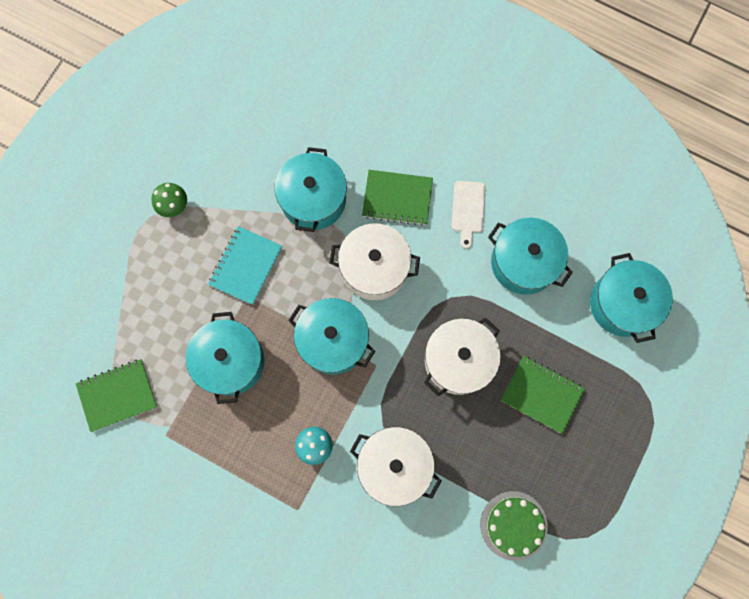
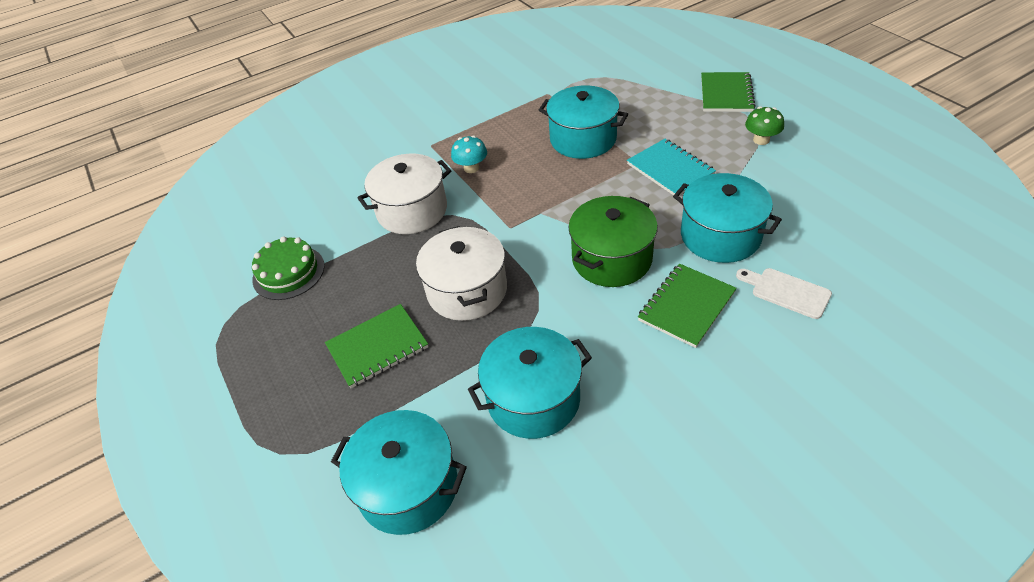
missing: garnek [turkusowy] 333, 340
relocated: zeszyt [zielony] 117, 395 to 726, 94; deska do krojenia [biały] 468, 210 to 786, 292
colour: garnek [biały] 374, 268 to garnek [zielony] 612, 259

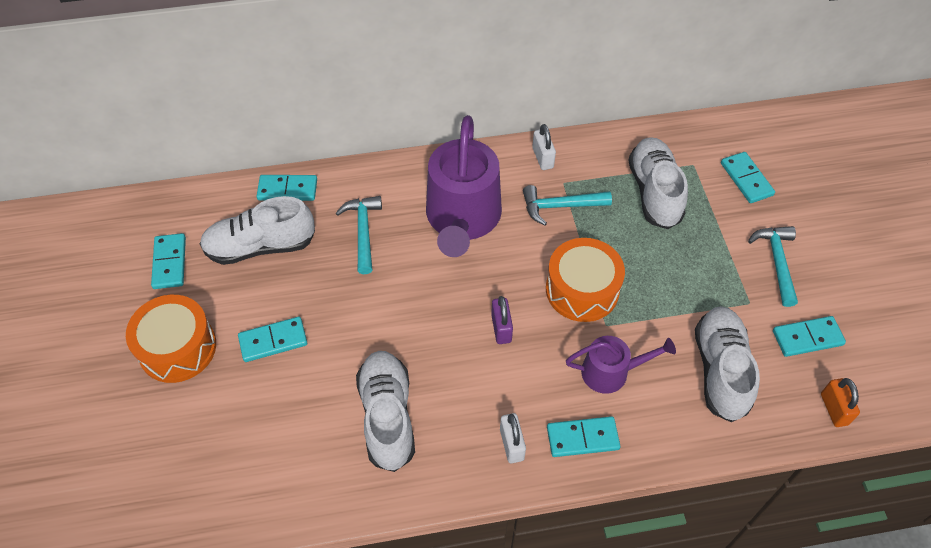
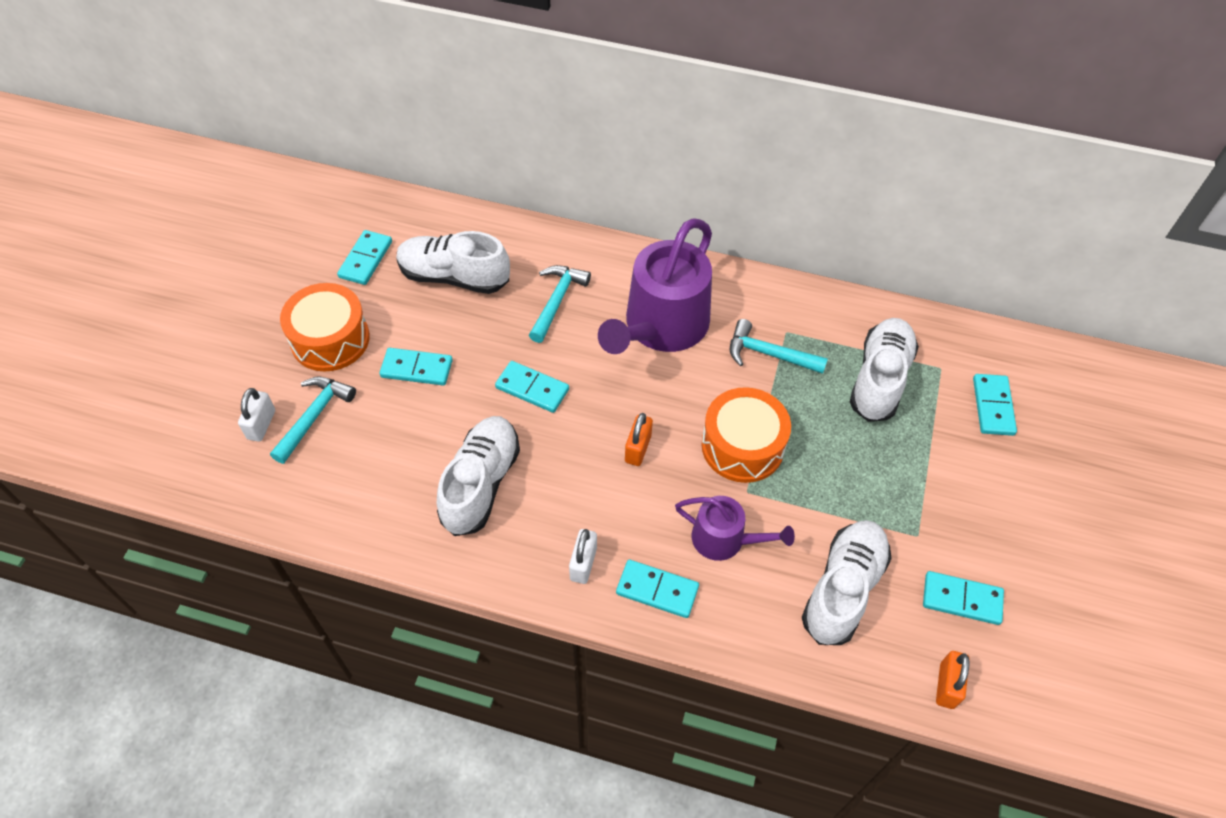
relocated: kłódka [biały] 542, 158 to 261, 425; młotek [turkusowy] 777, 262 to 314, 416; kostka domina [turkusowy] 287, 190 to 532, 389
colour: kłódka [fioletowy] 501, 328 to kłódka [pomarańczowy] 638, 449

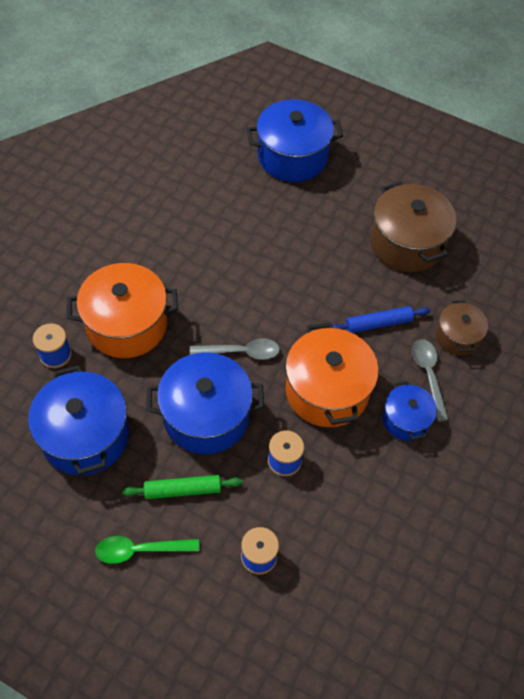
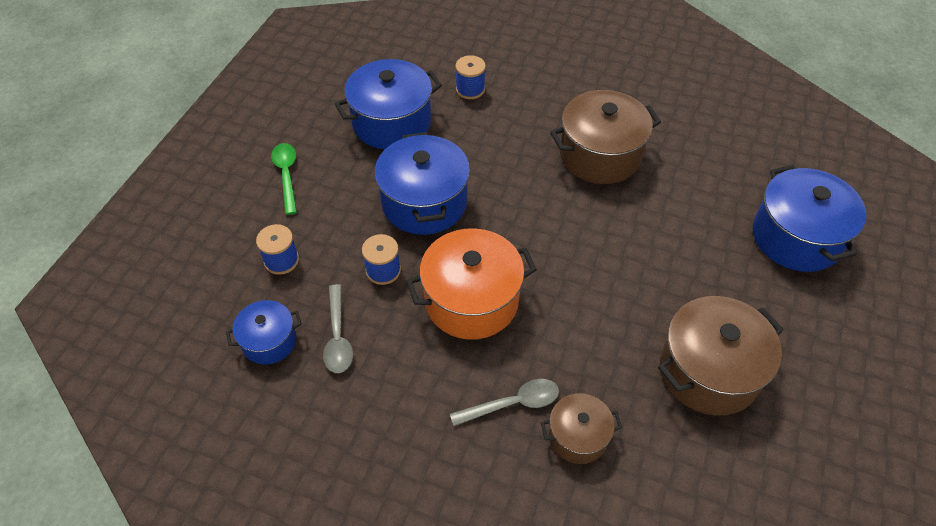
missing: garnek [pomarańczowy] 127, 325; wałek do ciasta [zielony] 183, 490; wałek do ciasta [niebieski] 378, 323
appeared: garnek [brązowy] 600, 155
relocated: garnek [niebieski] 405, 419 to 269, 341; łyżka [szary] 241, 352 to 338, 337

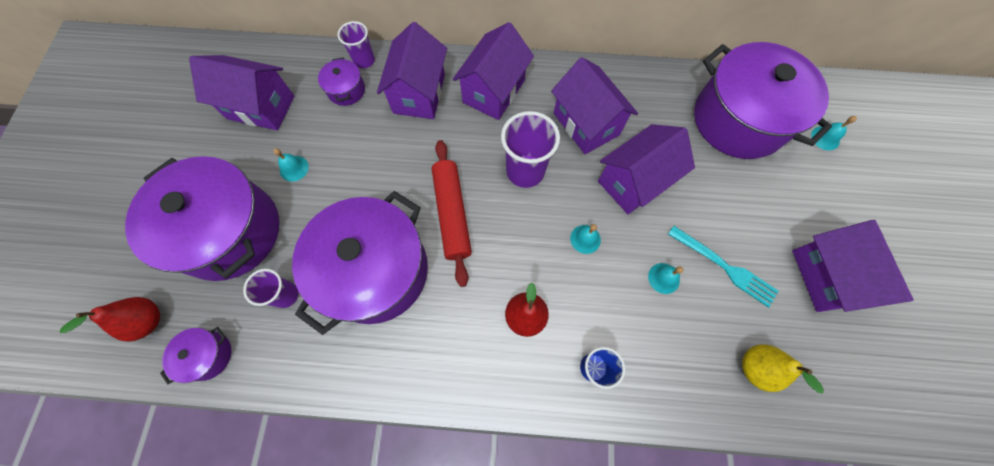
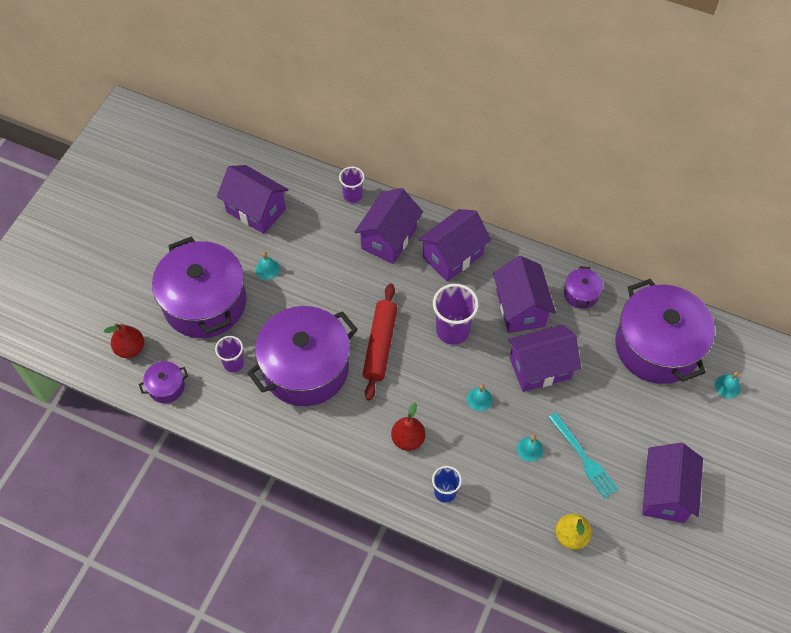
relocated: garnek [fioletowy] 346, 90 to 581, 294

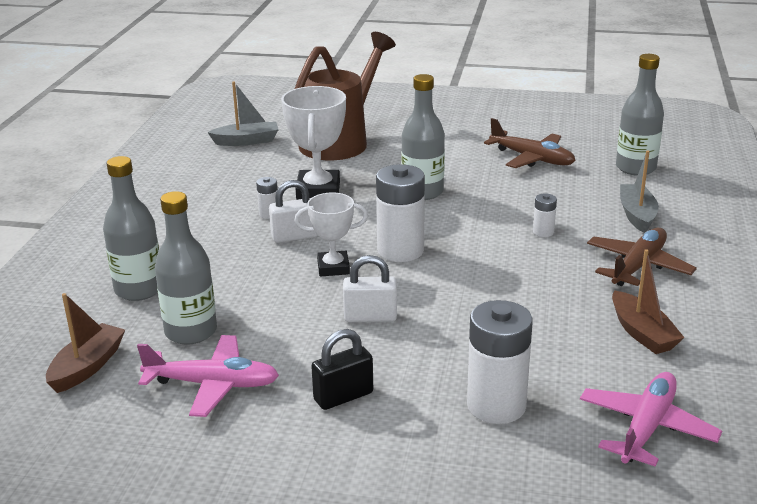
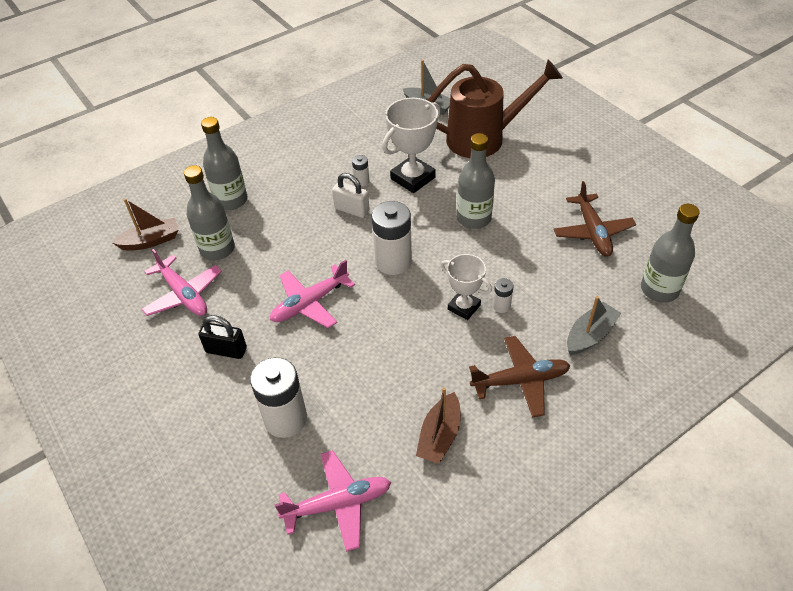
relocated: puchar [biały] 333, 268 to 464, 307
exchanged: kłódka [biały] 370, 317 to samolot [różowy] 310, 303

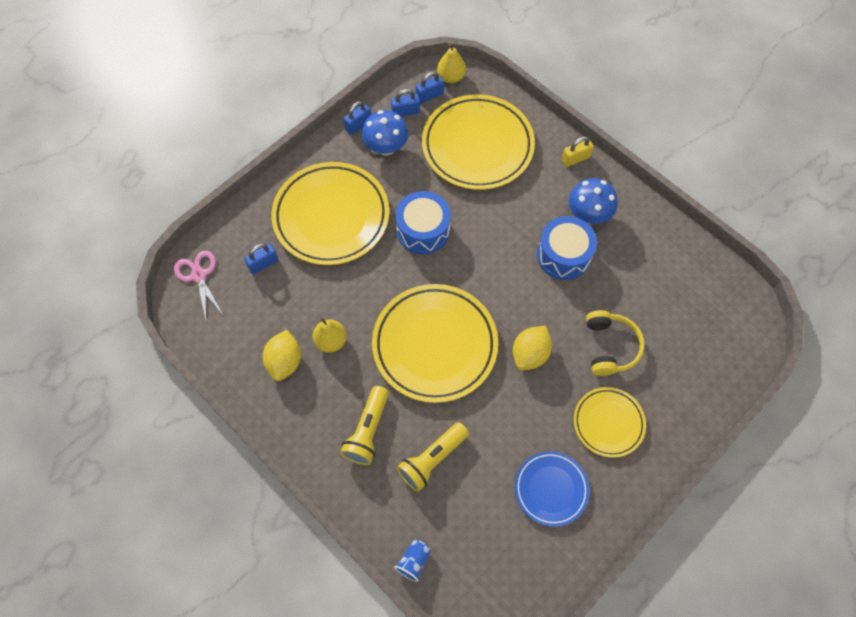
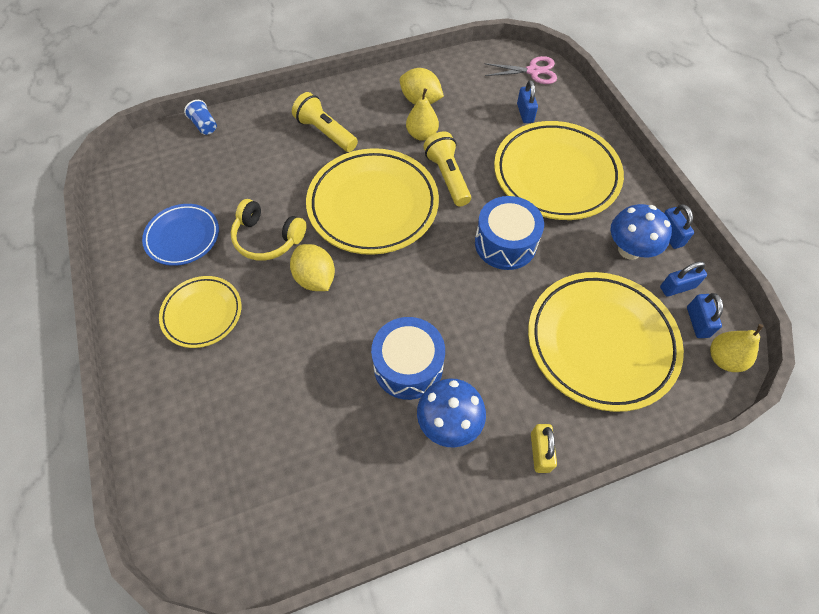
relocated: słuchawki [żółty] 610, 347 to 267, 238; latarka [żółty] 432, 459 to 447, 177
spun: kłódka [niebieski] 405, 112 = 677, 287 60 degrees clockwise

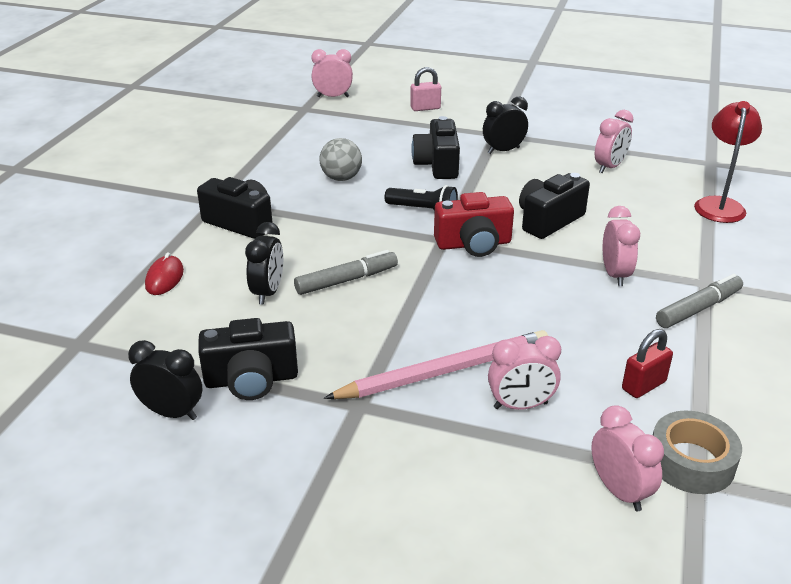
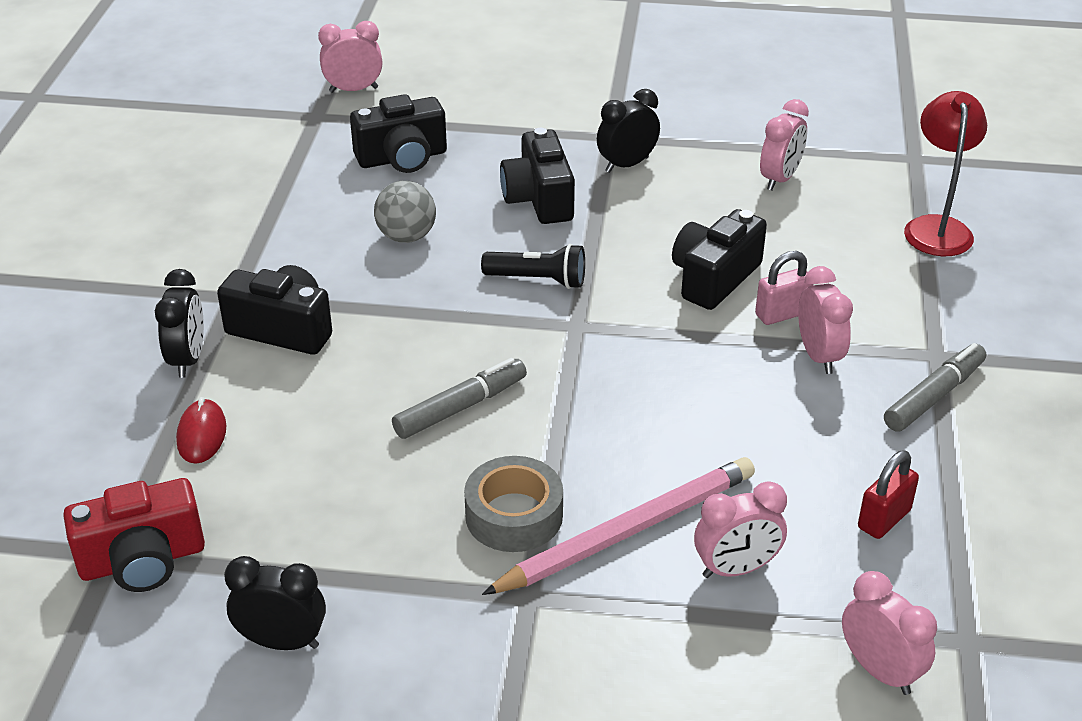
relocated: aparat fotograficzny [czerwony] 473, 244 to 143, 560; budzik [czarny] 268, 292 to 188, 359; aparat fotograficzny [czarny] 251, 379 to 402, 158; taśma klejąca [szary] 691, 462 to 514, 515; kłódka [różowy] 425, 108 to 781, 314

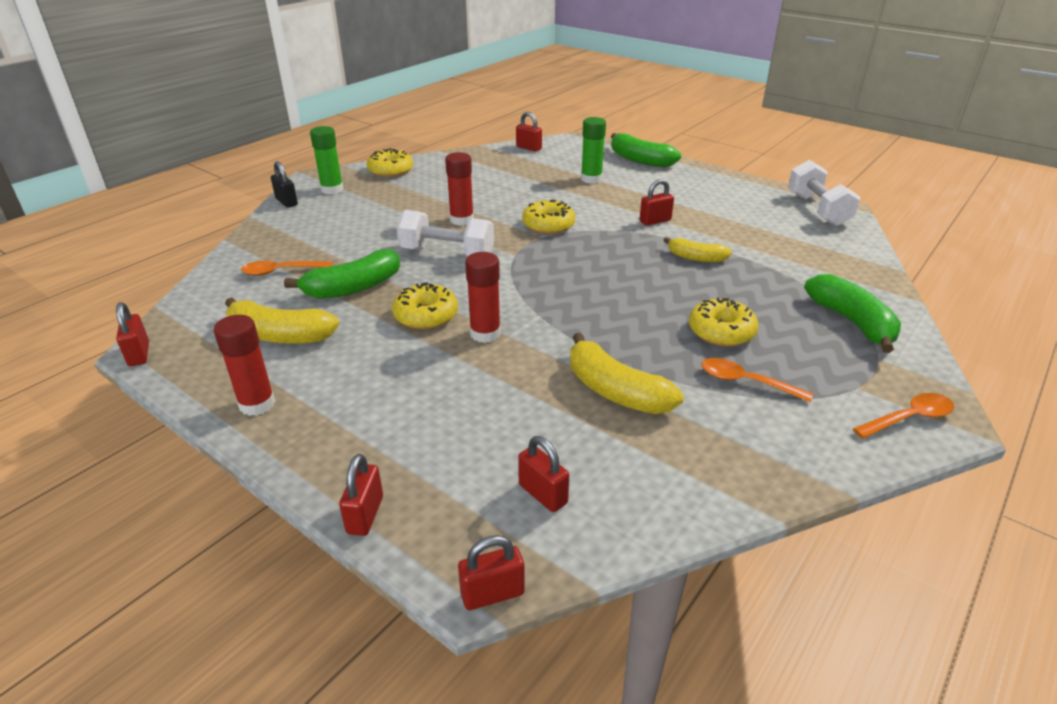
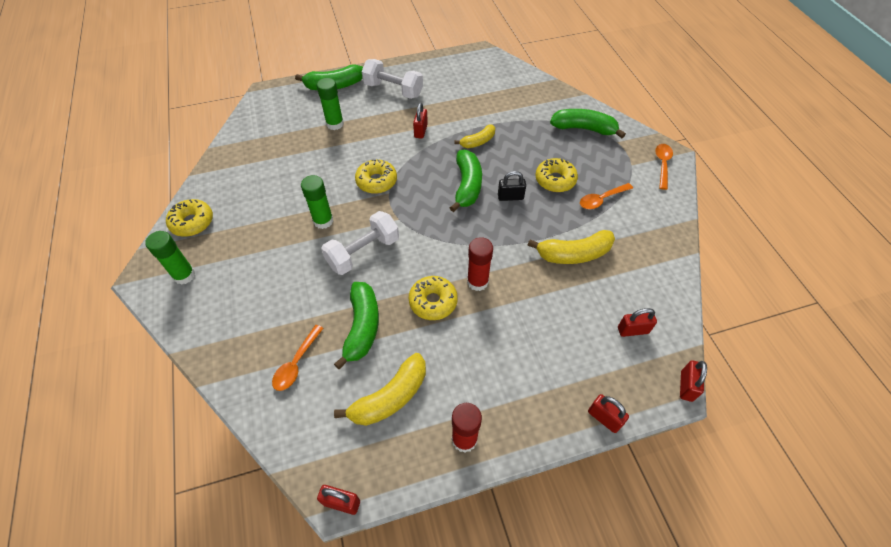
missing: kłódka [czerwony] 528, 148
appeared: banan [zielony] 467, 186
relocated: hantel [biały] 817, 209 to 393, 90; kłódka [czarny] 286, 202 to 510, 197
colour: klej w sztyfcie [czerwony] 462, 220 to klej w sztyfcie [zielony] 323, 221

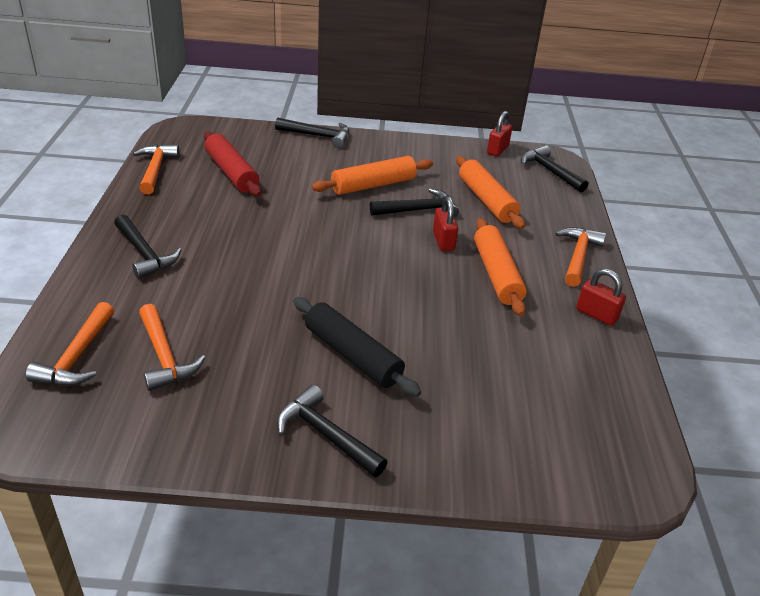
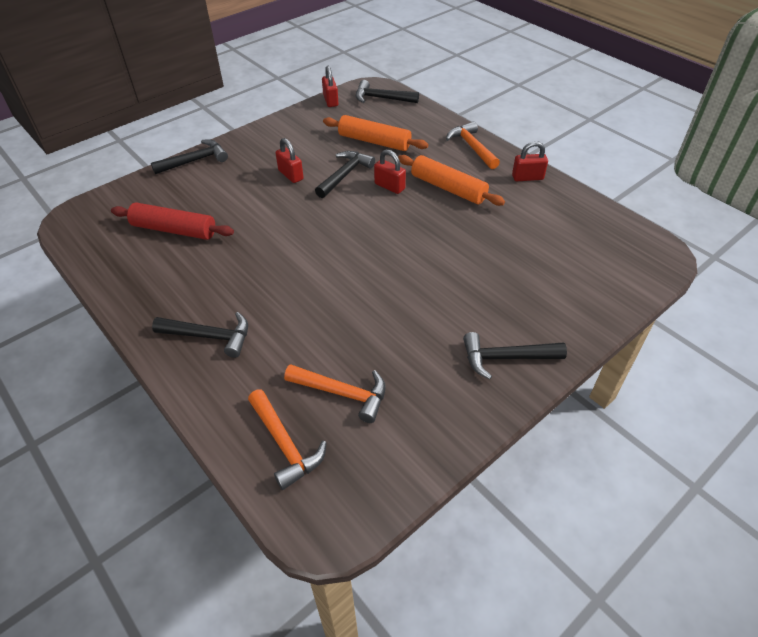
missing: młotek [pomarańczowy] 155, 169; wałek do ciasta [czarny] 352, 355
exchanged: wałek do ciasta [pomarańczowy] 373, 185 to kłódka [czerwony] 290, 175

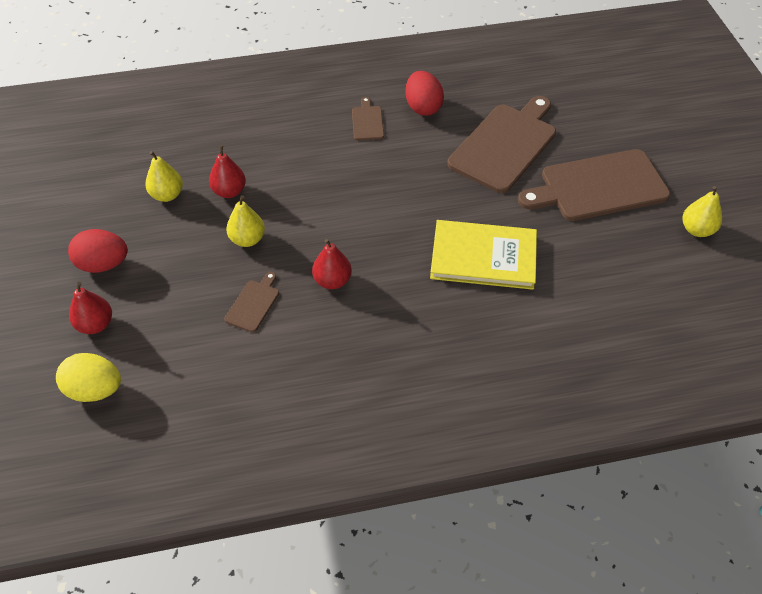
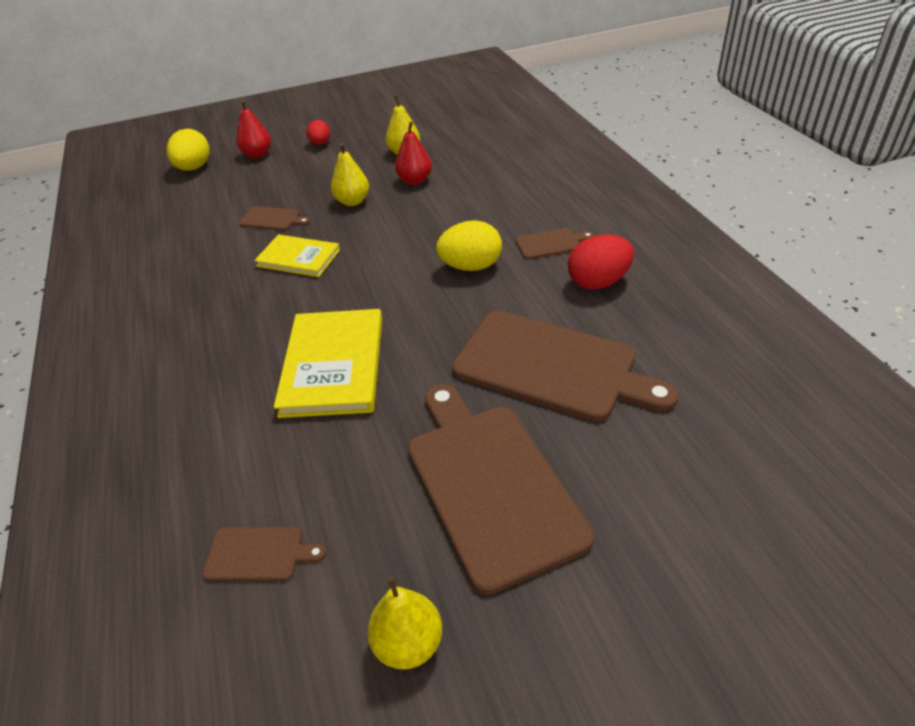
appeared: deska do krojenia [brązowy] 258, 554; jajko [żółty] 471, 266
exchanged: gruszka [czerwony] 332, 281 to książka [żółty] 298, 258
size: jajko [czerwony] 103, 264 = 320, 144 x0.63

